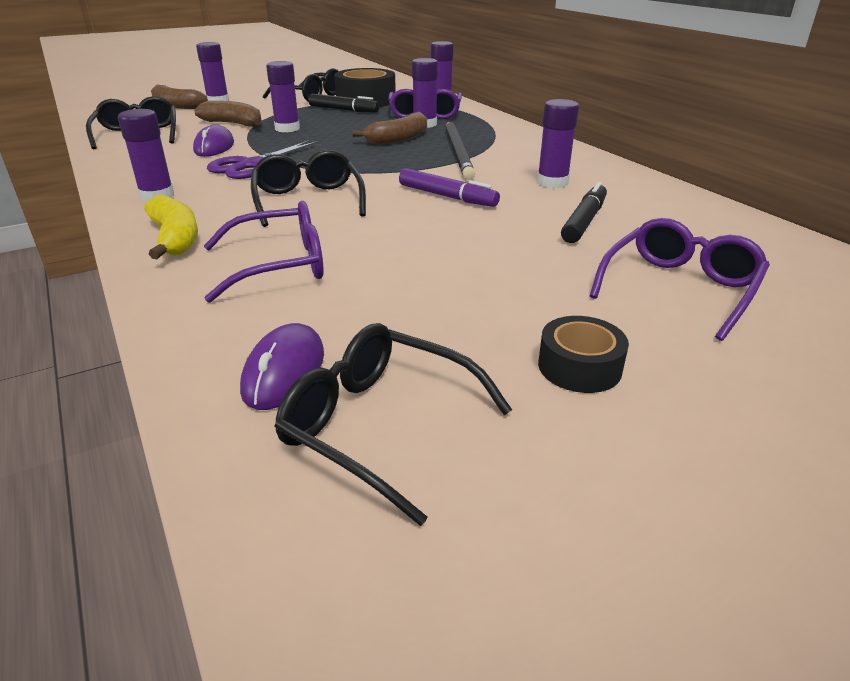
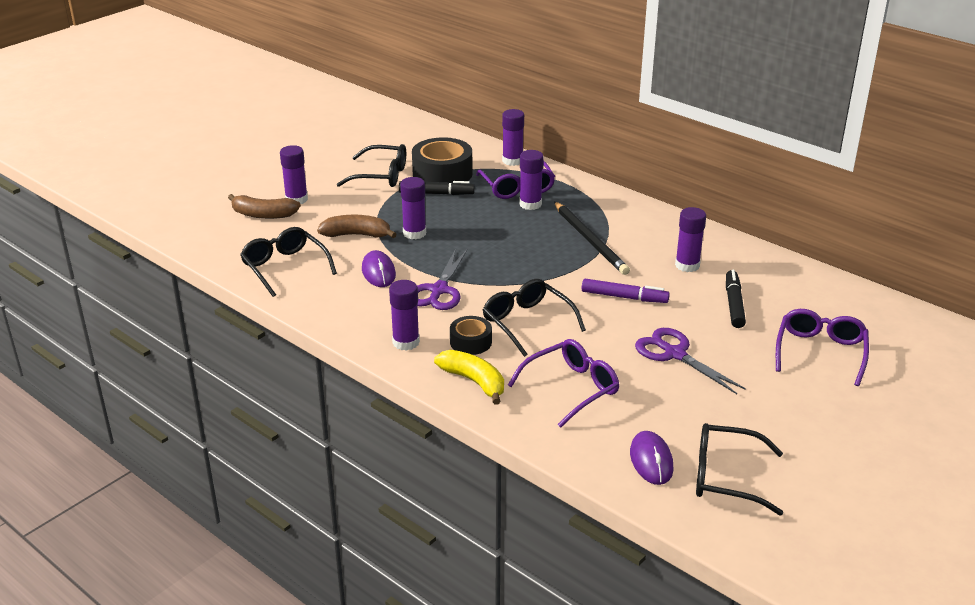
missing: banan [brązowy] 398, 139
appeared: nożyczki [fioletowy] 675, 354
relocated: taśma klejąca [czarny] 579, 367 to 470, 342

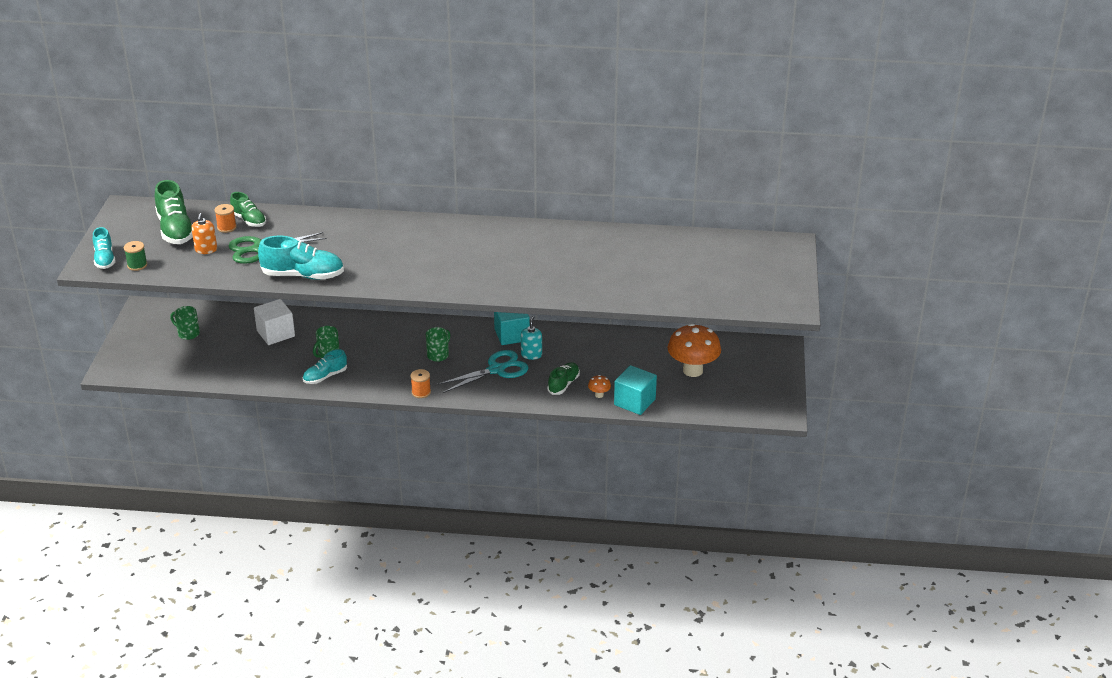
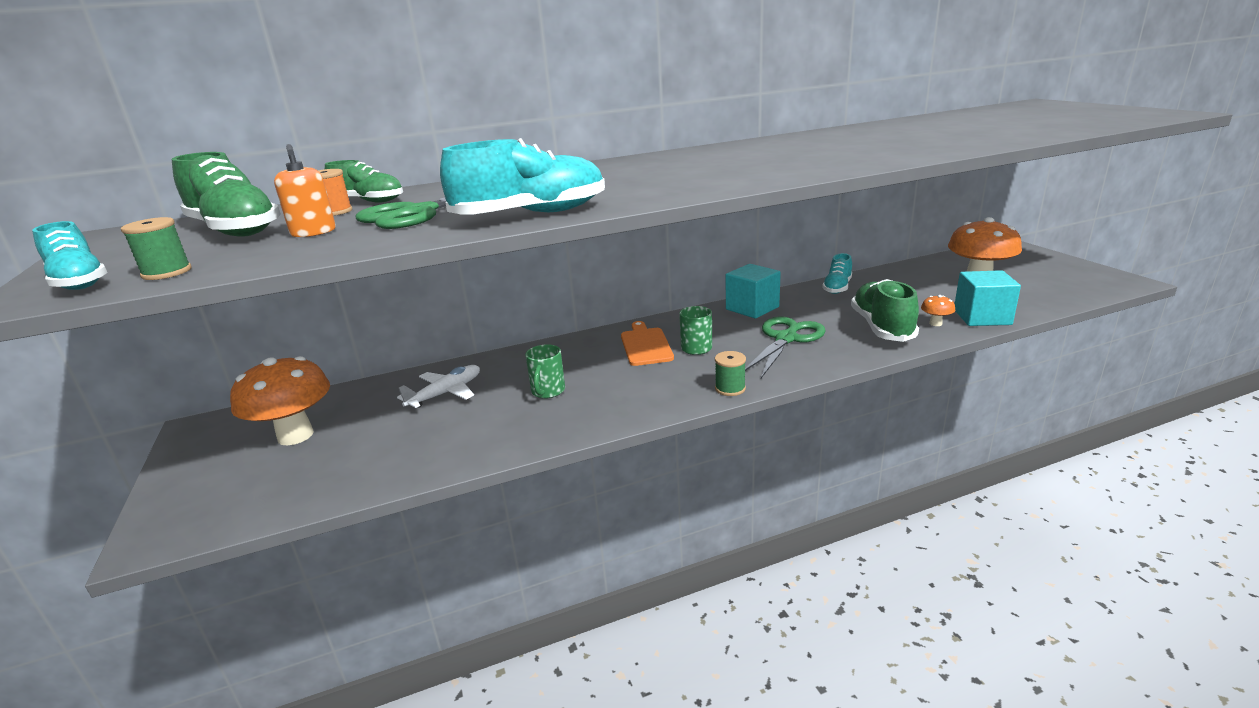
missing: dozownik mydła [turkusowy] 531, 355
appeared: deska do krojenia [pomarańczowy] 645, 345
relocated: but [turkusowy] 325, 376 to 837, 287
exchanged: kubek [zielony] 188, 333 to grzyb [pomarańczowy] 295, 435; sześcian [biały] 276, 333 to samolot [biały] 445, 393
colour: szpulka [pomarańczowy] 421, 392 to szpulka [zielony] 730, 388; nożyczki [turkusowy] 496, 370 to nożyczki [zielony] 786, 339
size: but [zielony] 563, 384 = 882, 327 x1.62

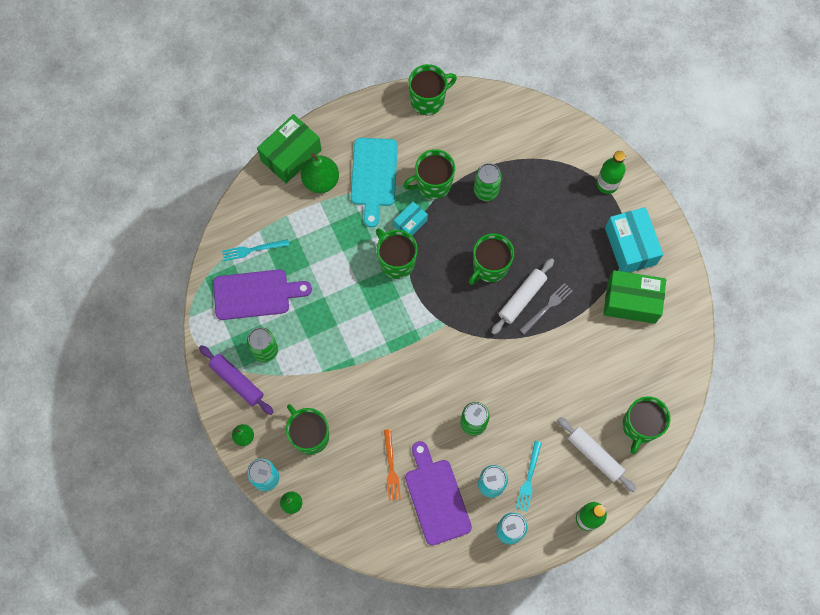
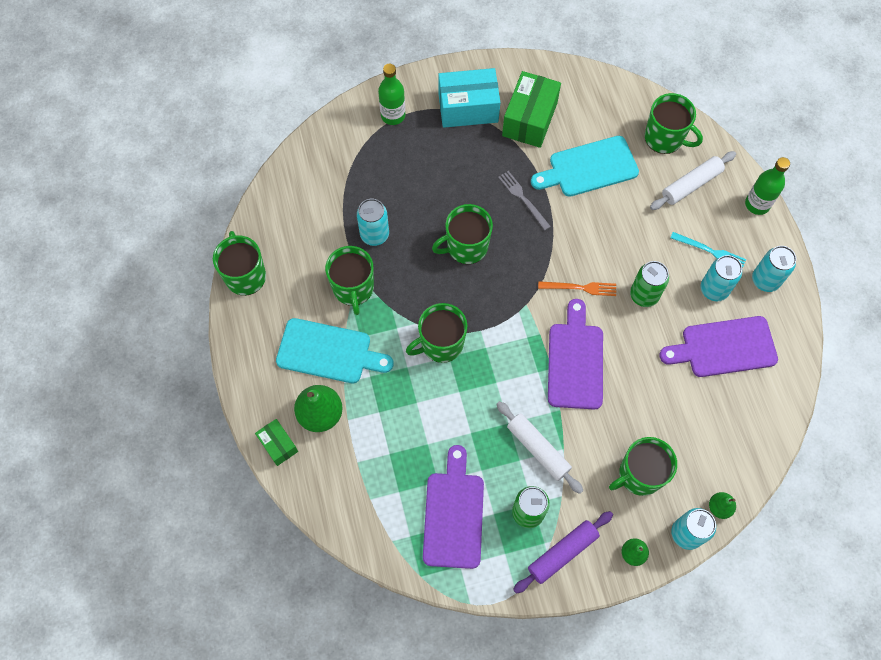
missing: widelec [turkusowy] 253, 249; pudełko [turkusowy] 410, 223
appeared: deska do krojenia [turkusowy] 589, 168; deska do krojenia [fioletowy] 575, 361
relocated: wałek do ciasta [biały] 522, 298 to 538, 449; widelec [pomarańczowy] 391, 467 to 580, 288
colour: puszka [zielony] 486, 191 to puszka [turkusowy] 374, 235
spun: kubek [zielony] 489, 267 = 466, 247 105 degrees clockwise
size: pudełko [zielony] 291, 155 = 278, 445 x0.54

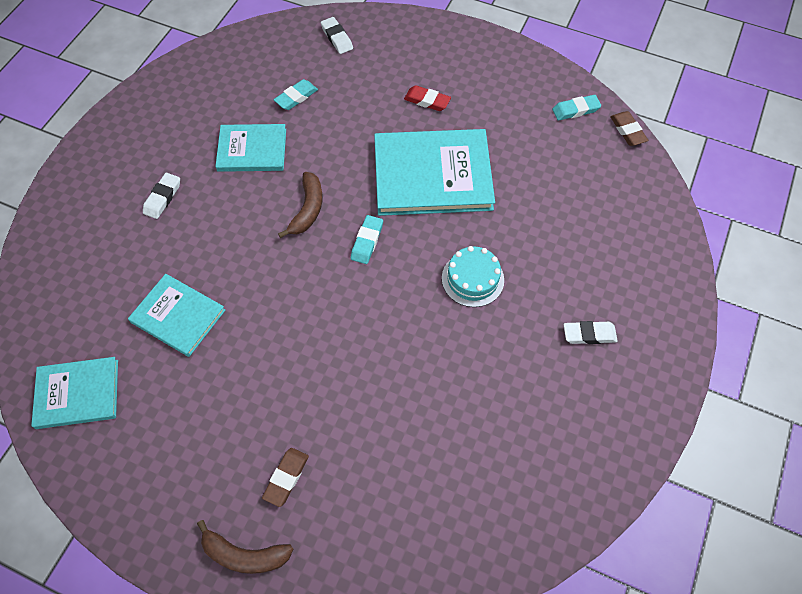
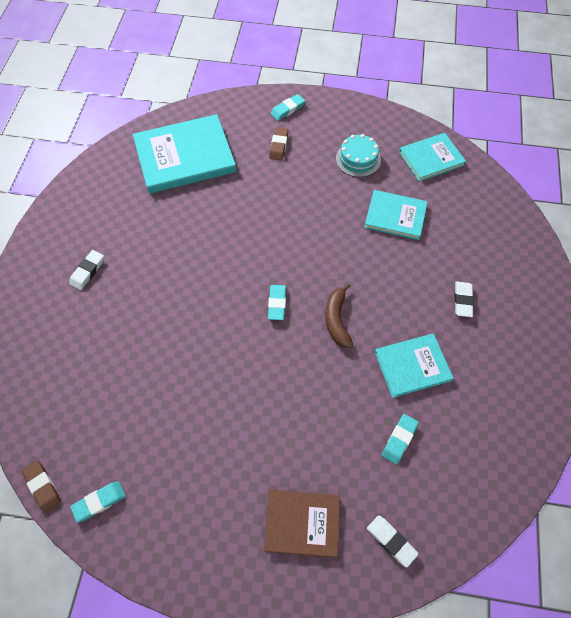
missing: gumka do mazania [czerwony] 427, 101
appeared: książka [brązowy] 302, 523
relocated: książka [turkusowy] 432, 175 to 185, 156; tort [turkusowy] 472, 279 to 358, 159
exchanged: banan [brązowy] 244, 555 to gumka do mazania [turkusowy] 287, 109
spun: gumka do mazania [biały] 589, 334 = 87, 271 45 degrees counterclockwise

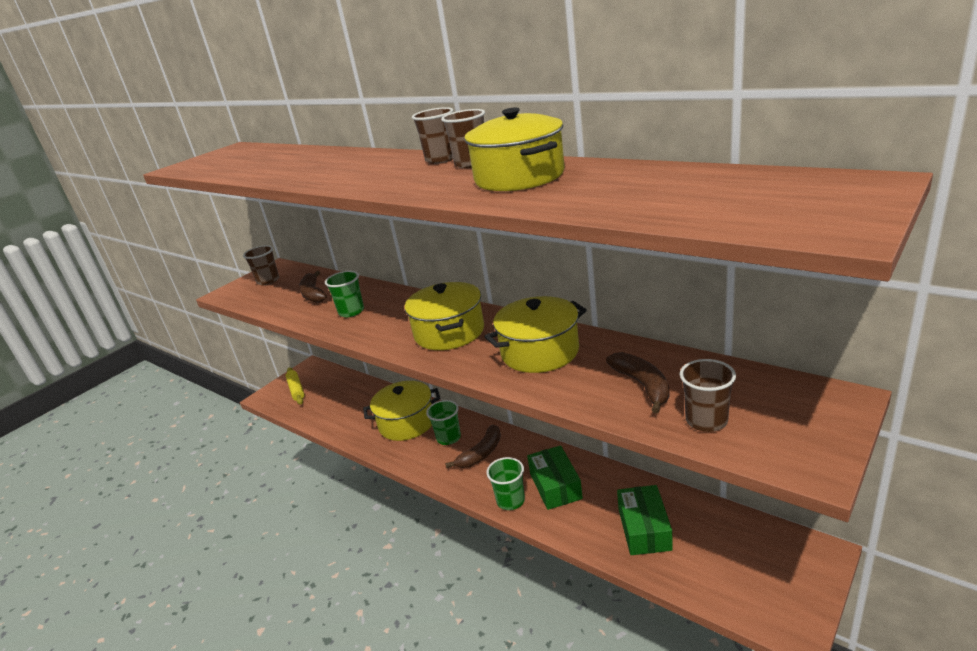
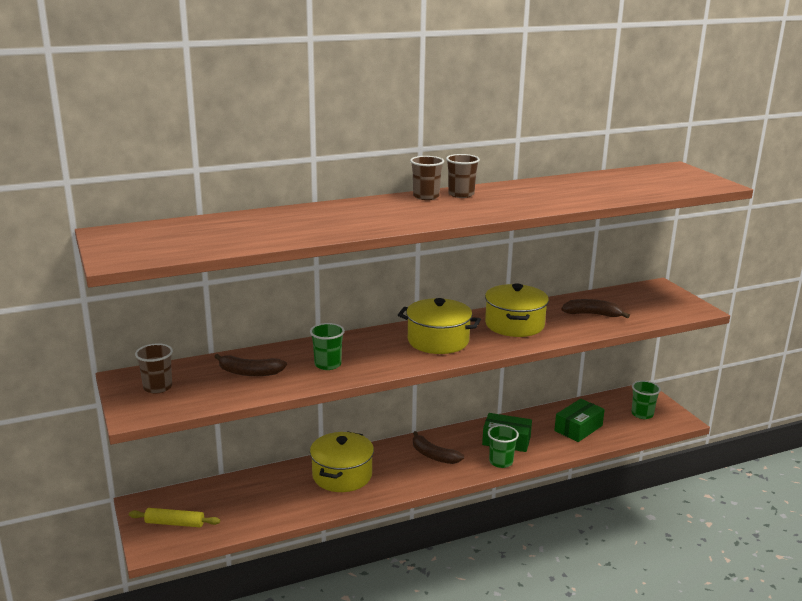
missing: garnek [żółty] 519, 177; szklanka [brązowy] 706, 420
relocated: szklanka [zielony] 448, 438 to 642, 414
spun: banan [brązowy] 481, 453 = 433, 455 150 degrees clockwise; pudełko [zielony] 644, 529 = 578, 428 75 degrees counterclockwise

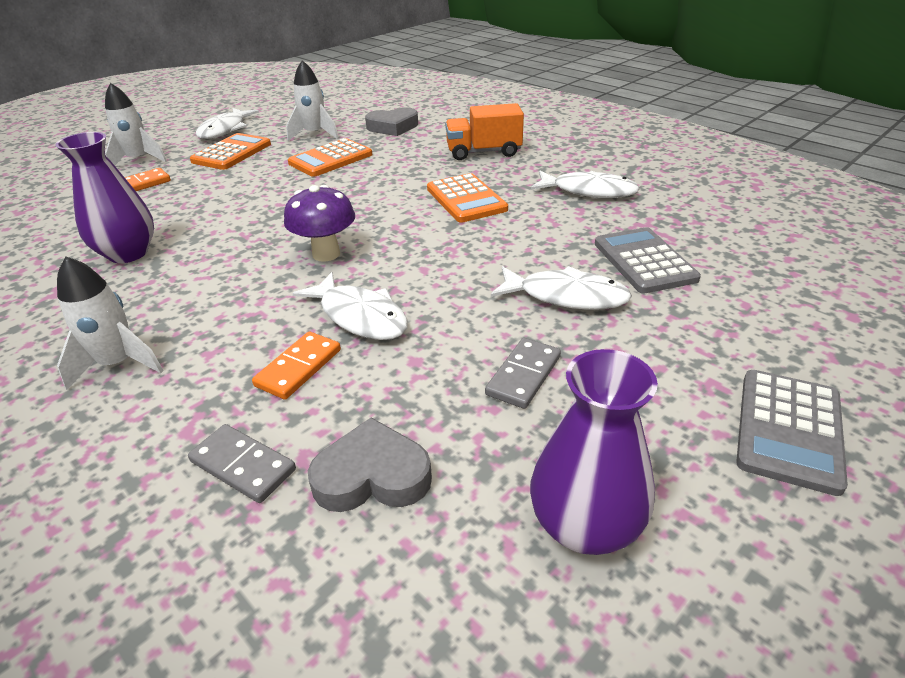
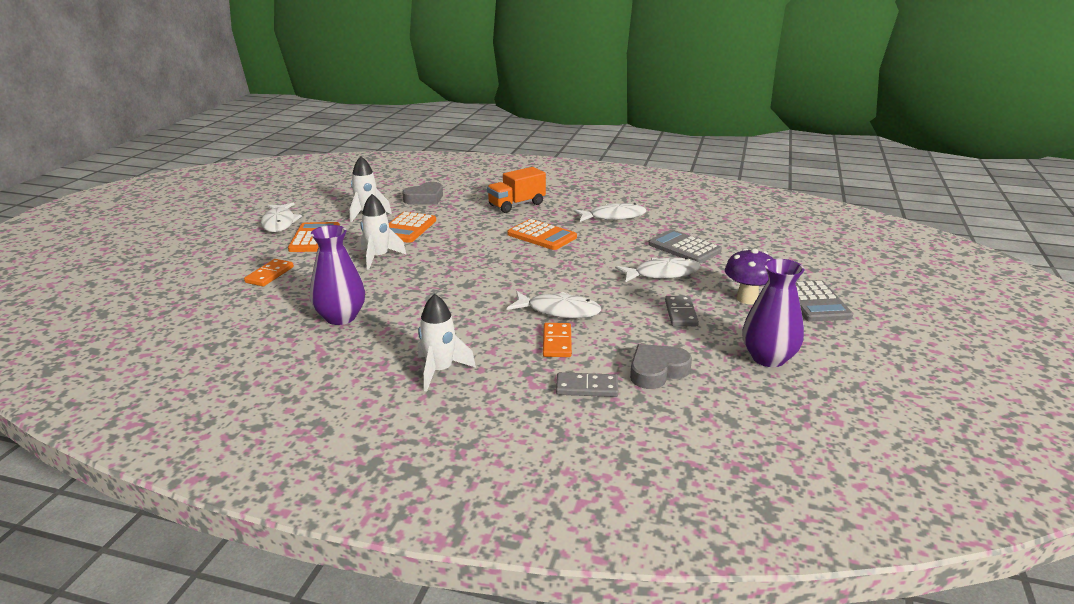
relocated: rakieta [biały] 138, 160 to 378, 257; grzyb [fioletowy] 326, 254 to 747, 299

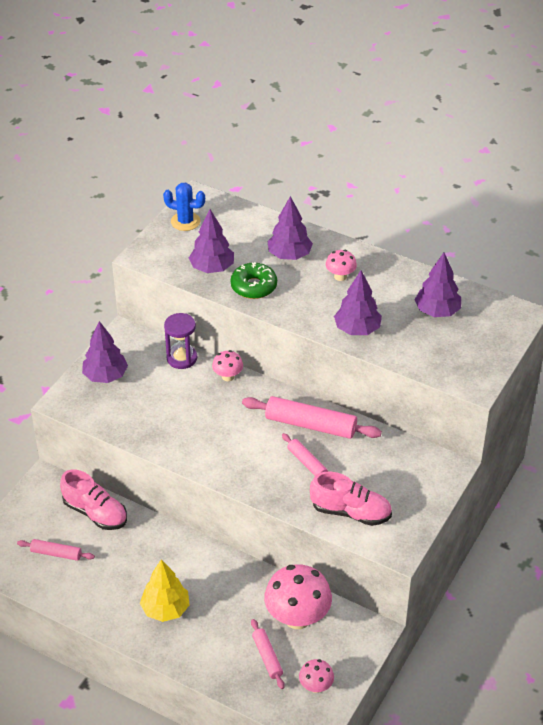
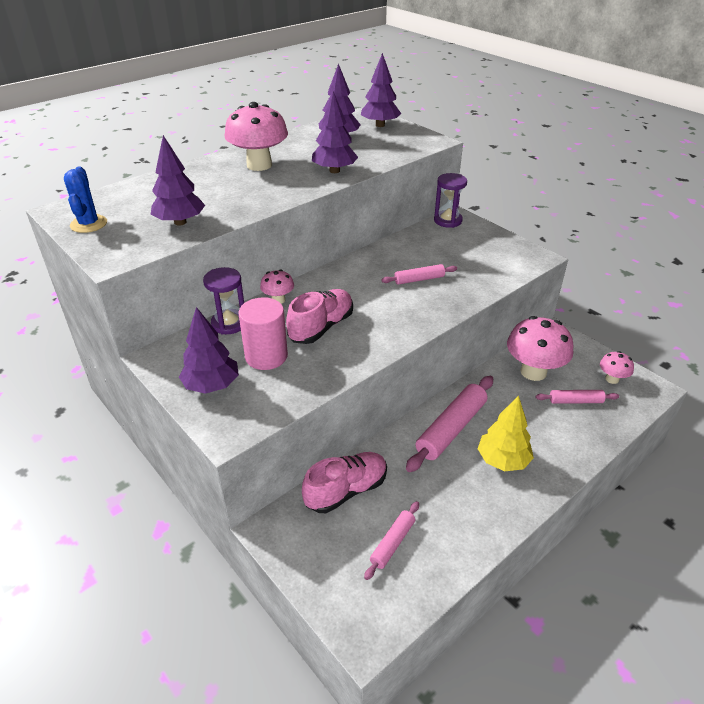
missing: donut [zielony] 254, 286
appeared: walec [różowy] 266, 356; klepsydra [fioletowy] 447, 221
relocated: but [różowy] 350, 512 to 321, 327; drzewko [fioletowy] 289, 255 to 380, 125; wałek do ciasta [różowy] 310, 425 to 451, 429
spun: kaktus [niebieski] 185, 221 = 88, 224 45 degrees counterclockwise
size: grzyb [różowy] 340, 276 = 259, 165 x1.98

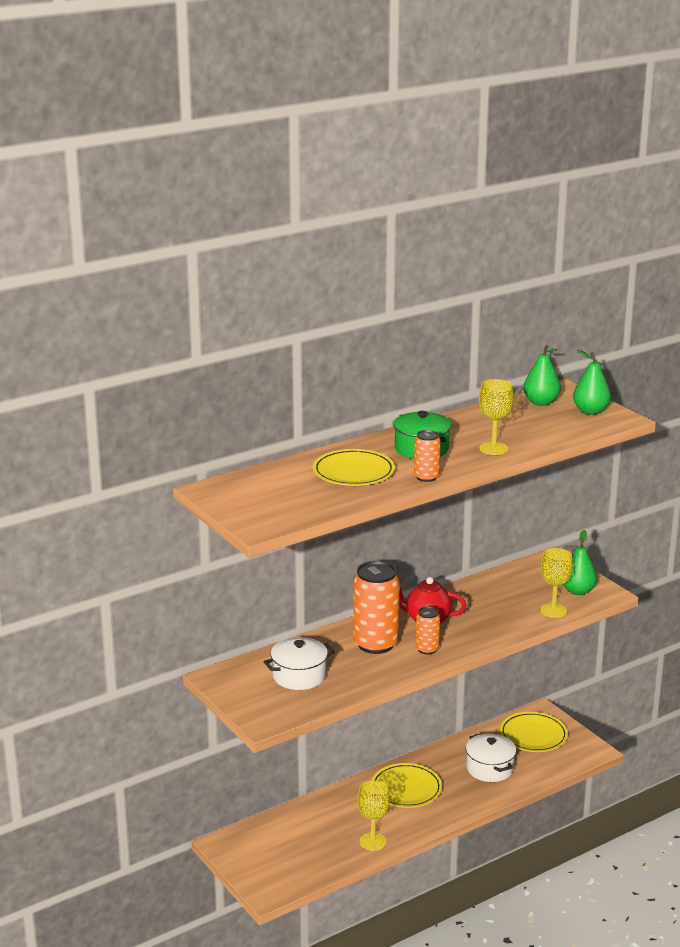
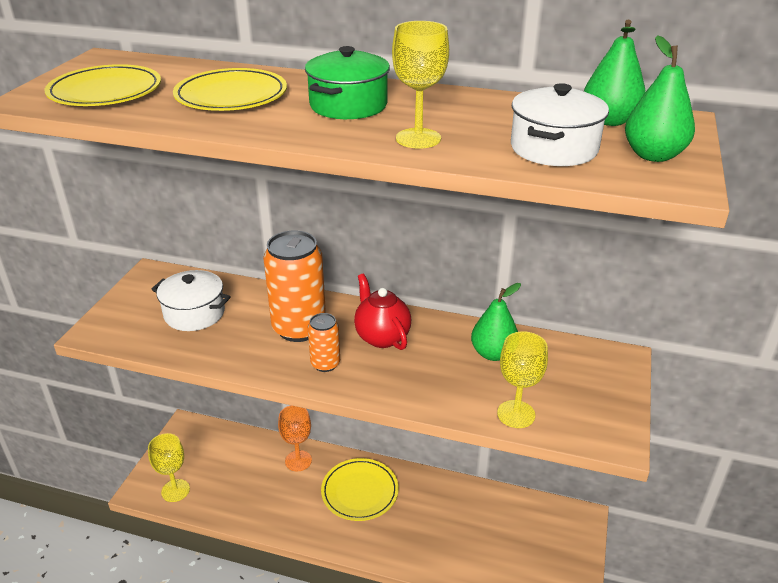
missing: puszka [pomarańczowy] 426, 477
appeared: kielich [pomarańczowy] 298, 461
relocated: talerz [żółty] 533, 735 to 105, 92; kielich [żółty] 373, 842 to 175, 490; gruszka [zielony] 578, 591 to 493, 353; garnek [biały] 490, 768 to 553, 148

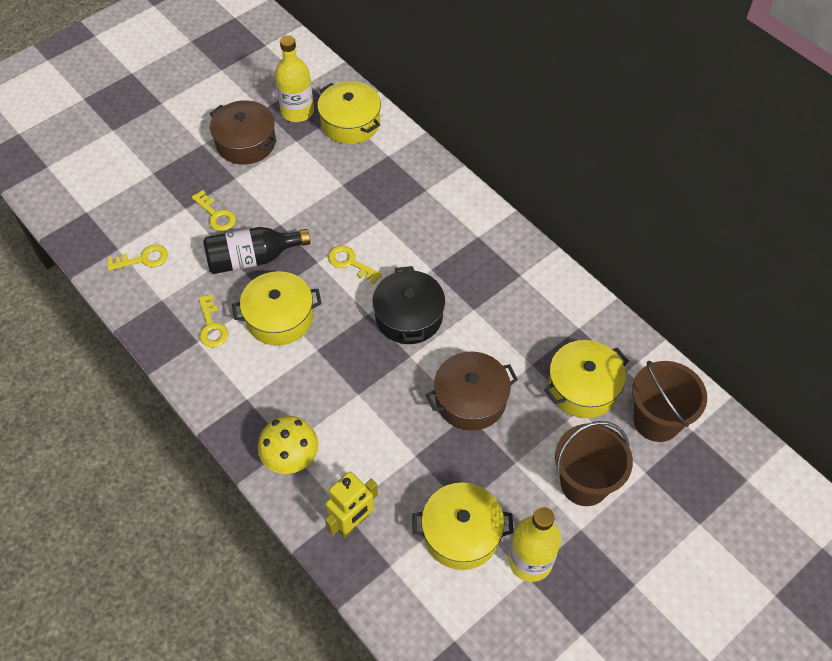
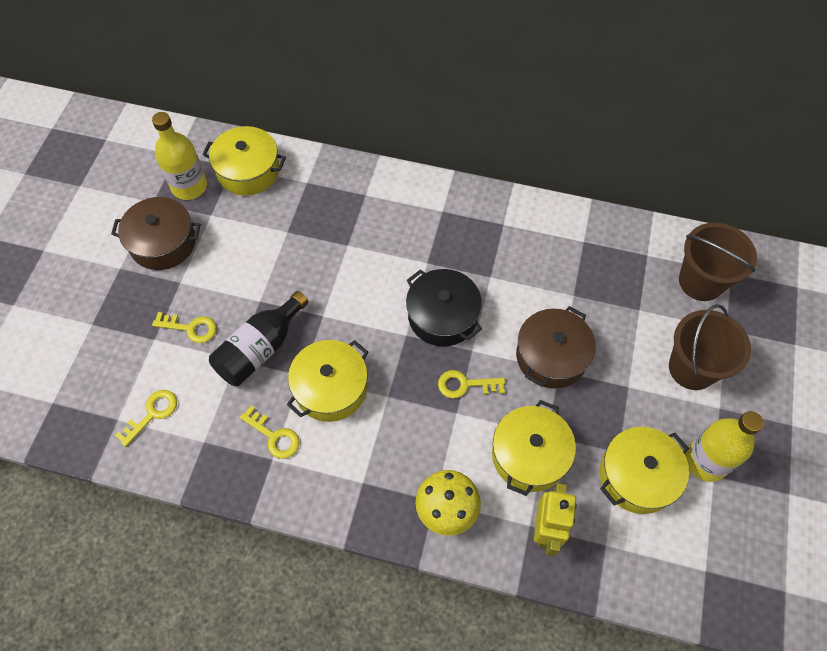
relocated: klucz [żółty] 350, 263 to 465, 385; garnek [żółty] 583, 388 to 529, 455

